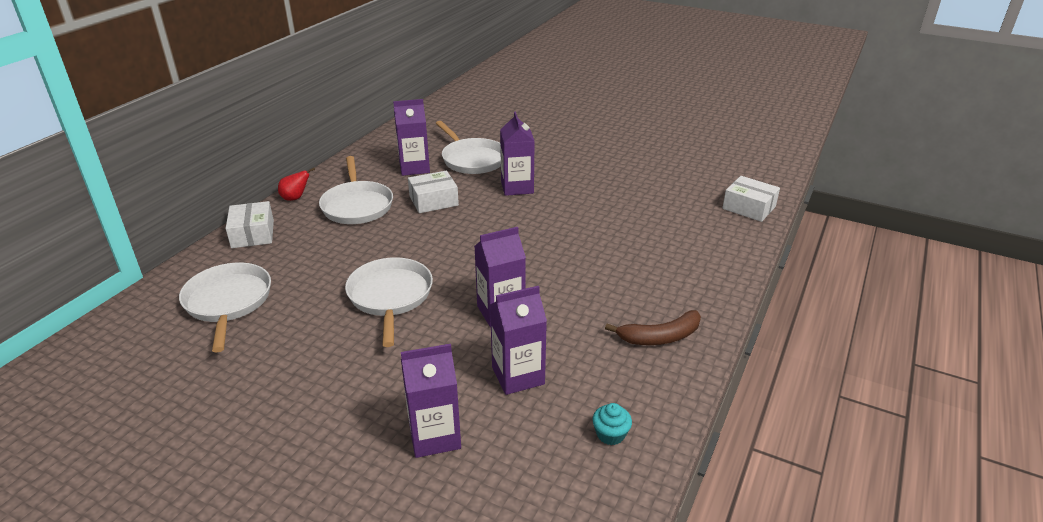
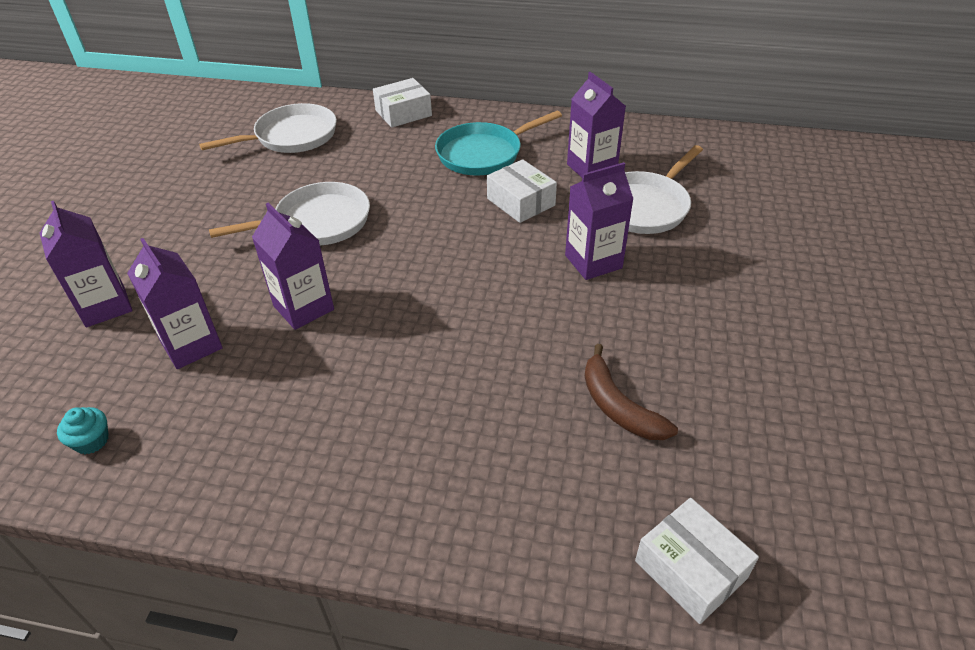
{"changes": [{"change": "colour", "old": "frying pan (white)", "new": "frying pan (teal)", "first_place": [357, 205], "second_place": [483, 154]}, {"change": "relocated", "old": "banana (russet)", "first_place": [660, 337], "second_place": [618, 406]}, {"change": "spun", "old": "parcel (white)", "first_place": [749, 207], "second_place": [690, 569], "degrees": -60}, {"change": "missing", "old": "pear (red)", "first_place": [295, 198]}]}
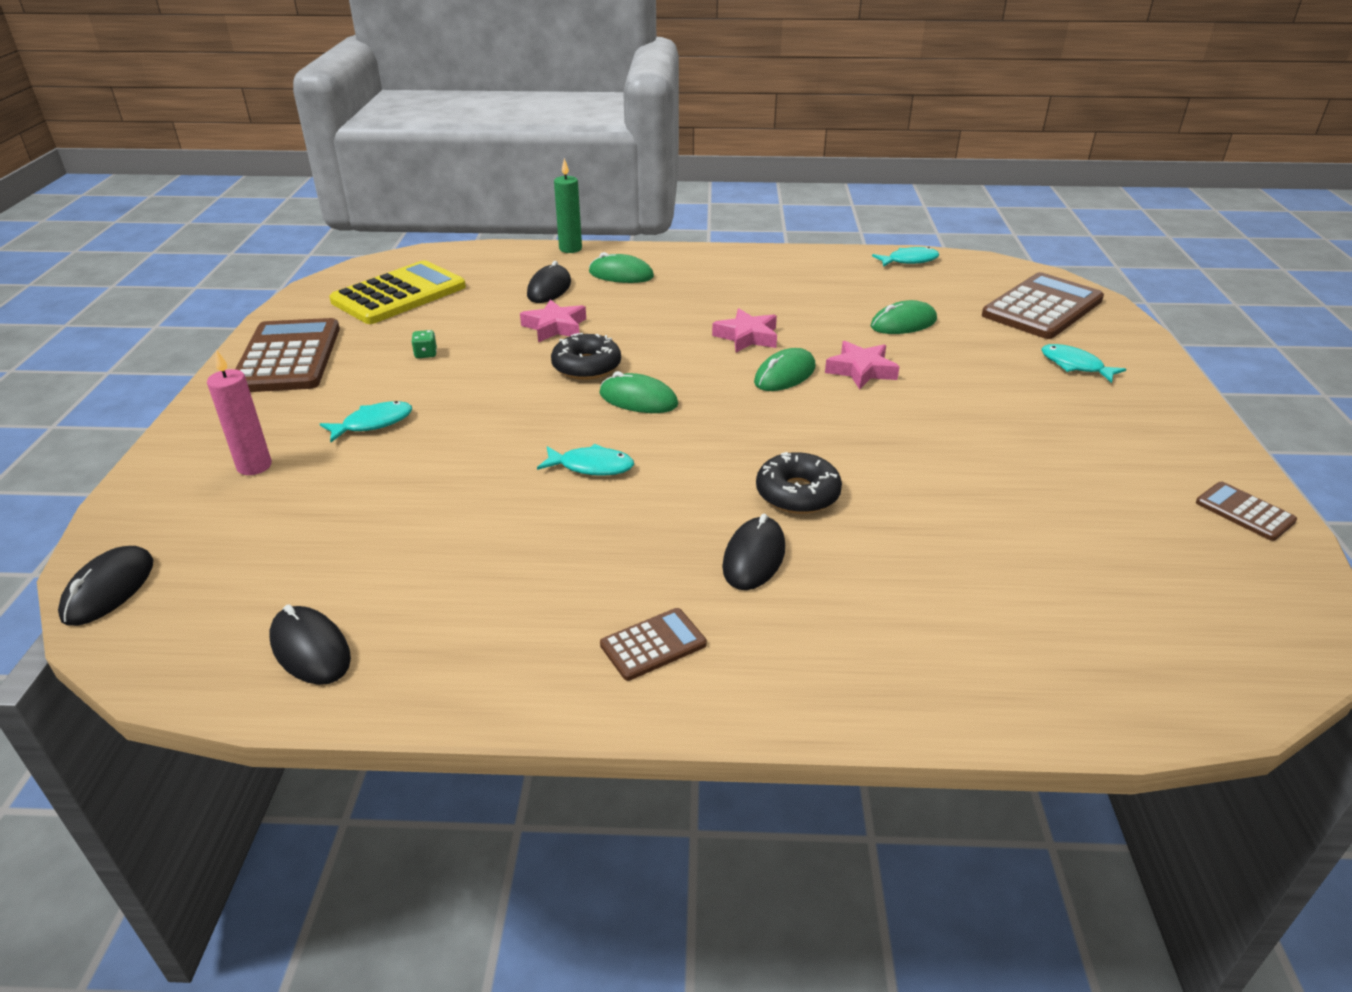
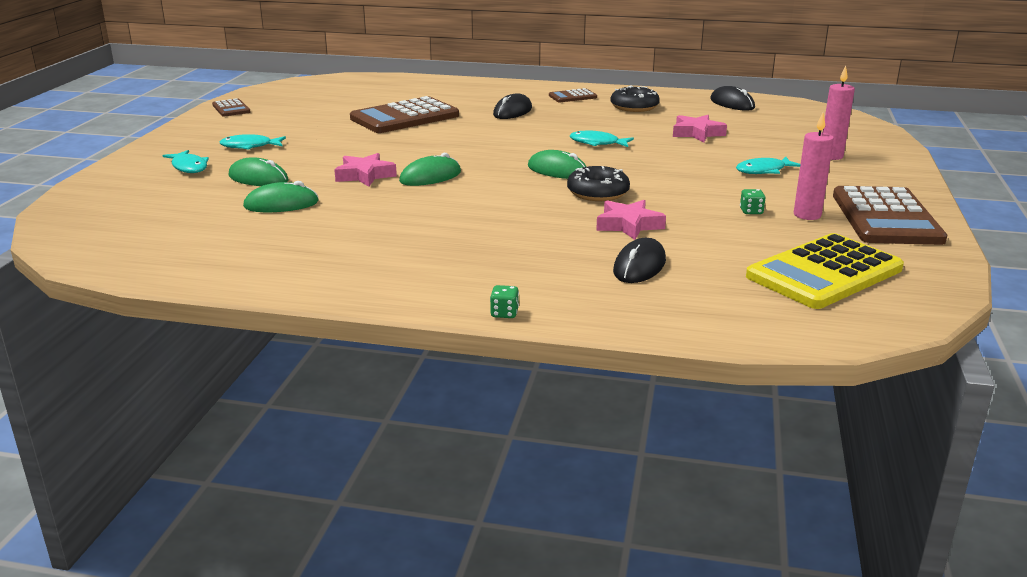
{"changes": [{"change": "relocated", "old": "toy fish (teal)", "first_place": [909, 261], "second_place": [250, 146]}, {"change": "relocated", "old": "computer mouse (emerald)", "first_place": [621, 275], "second_place": [258, 178]}, {"change": "relocated", "old": "calculator (russet)", "first_place": [1042, 308], "second_place": [404, 117]}, {"change": "appeared", "new": "dice (emerald)", "second_place": [504, 313]}, {"change": "relocated", "old": "doughnut (black)", "first_place": [797, 493], "second_place": [634, 107]}, {"change": "relocated", "old": "star (pink)", "first_place": [747, 337], "second_place": [697, 133]}, {"change": "appeared", "new": "pillar candle (pink)", "second_place": [807, 215]}, {"change": "missing", "old": "computer mouse (black)", "first_place": [109, 589]}, {"change": "missing", "old": "pillar candle (emerald)", "first_place": [570, 249]}]}
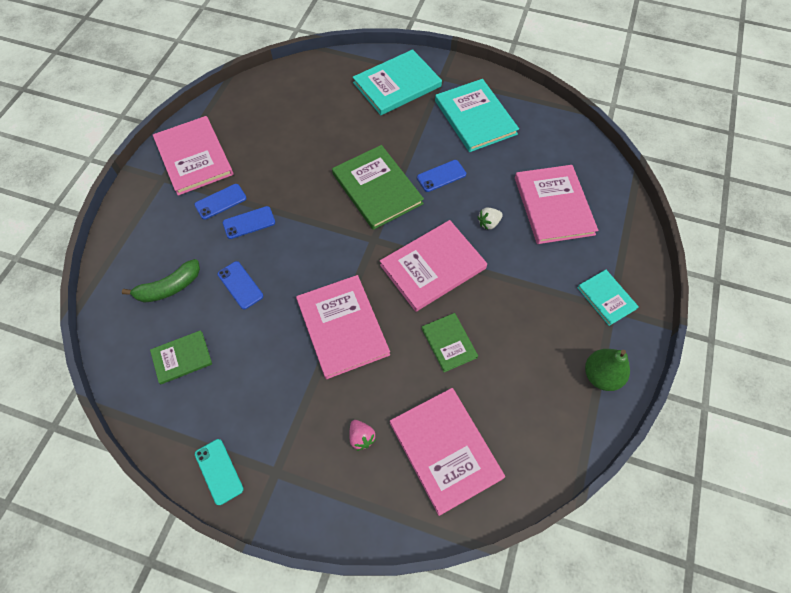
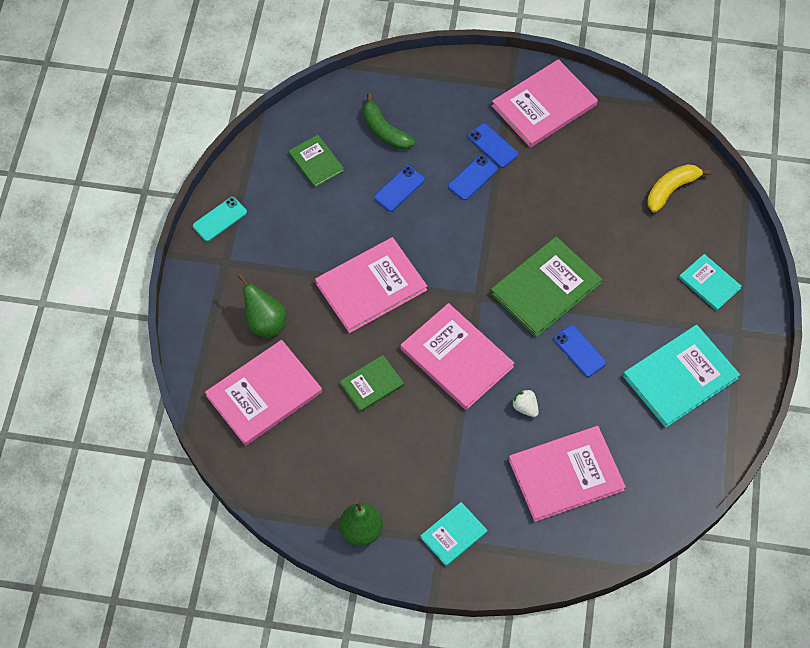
{"changes": [{"change": "exchanged", "old": "berry (pink)", "new": "pear (emerald)", "first_place": [361, 437], "second_place": [265, 323]}, {"change": "spun", "old": "smartphone (blue)", "first_place": [249, 223], "second_place": [473, 178], "degrees": 75}, {"change": "appeared", "new": "banana (yellow)", "second_place": [671, 189]}, {"change": "size", "old": "book (teal)", "first_place": [397, 84], "second_place": [709, 283], "factor": 0.56}]}
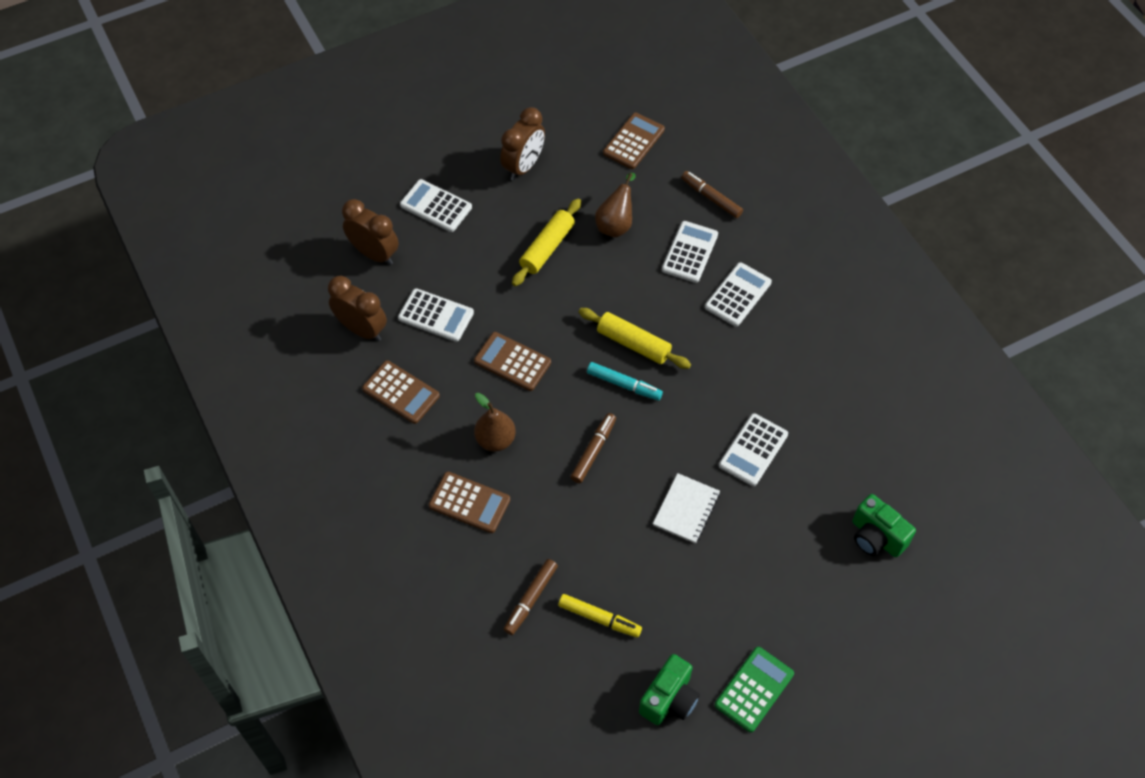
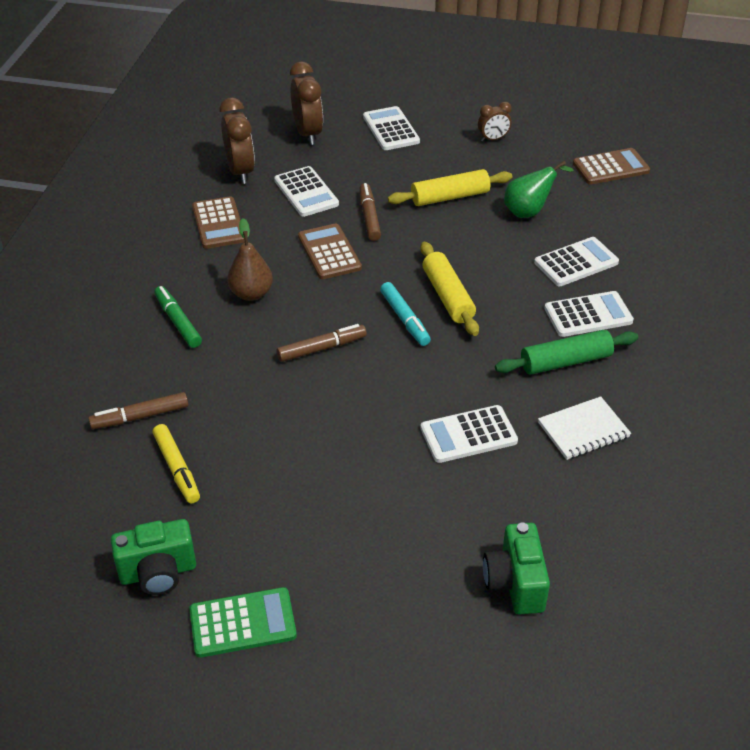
{"changes": [{"change": "exchanged", "old": "calculator (russet)", "new": "marker pen (emerald)", "first_place": [469, 503], "second_place": [178, 322]}, {"change": "relocated", "old": "marker pen (russet)", "first_place": [711, 198], "second_place": [369, 217]}, {"change": "size", "old": "clock (russet)", "first_place": [523, 166], "second_place": [493, 139], "factor": 0.57}, {"change": "appeared", "new": "dough roller (emerald)", "second_place": [565, 361]}, {"change": "colour", "old": "pear (russet)", "new": "pear (emerald)", "first_place": [616, 224], "second_place": [529, 211]}, {"change": "relocated", "old": "notepad (white)", "first_place": [686, 509], "second_place": [583, 430]}]}
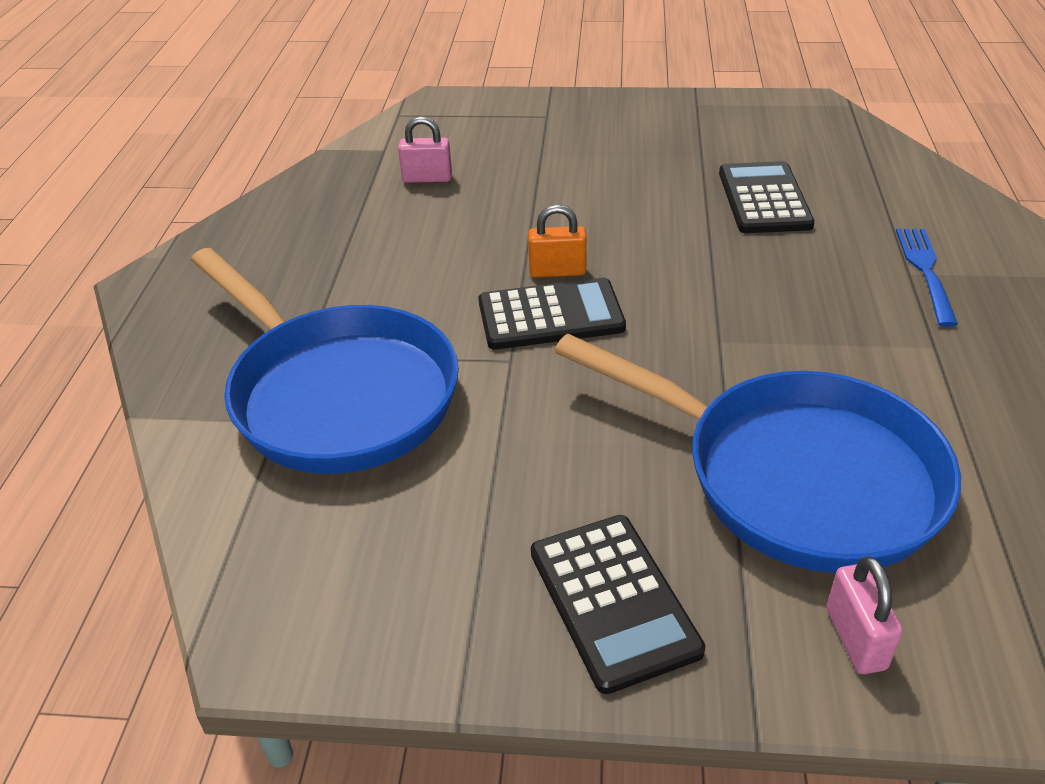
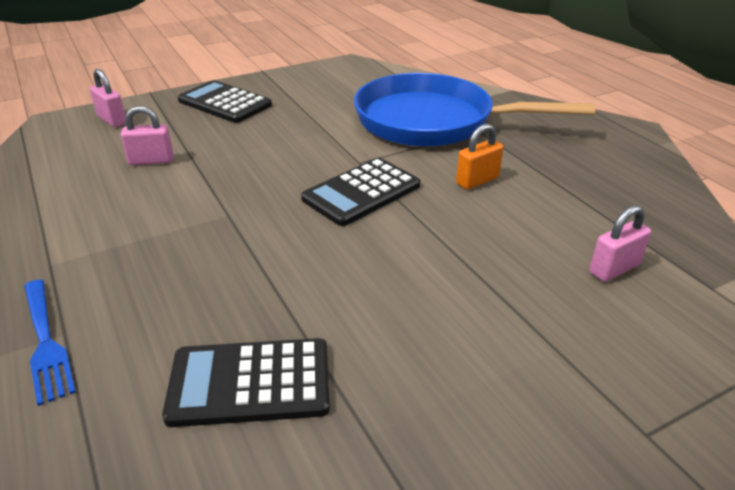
{"changes": [{"change": "exchanged", "old": "frying pan (blue)", "new": "padlock (pink)", "first_place": [795, 476], "second_place": [151, 161]}, {"change": "spun", "old": "calculator (black)", "first_place": [764, 199], "second_place": [250, 383], "degrees": 120}, {"change": "relocated", "old": "padlock (orange-coloured)", "first_place": [557, 271], "second_place": [477, 181]}]}
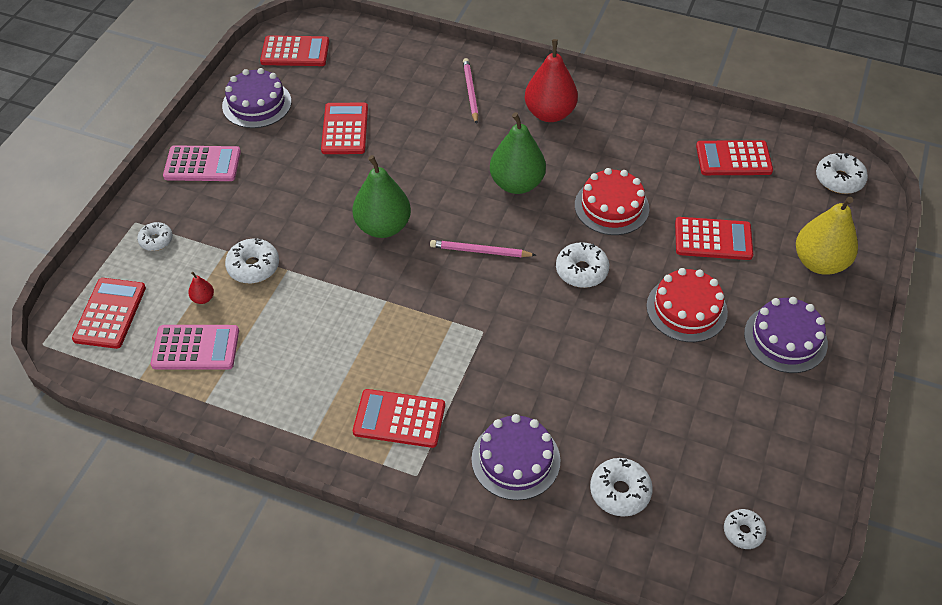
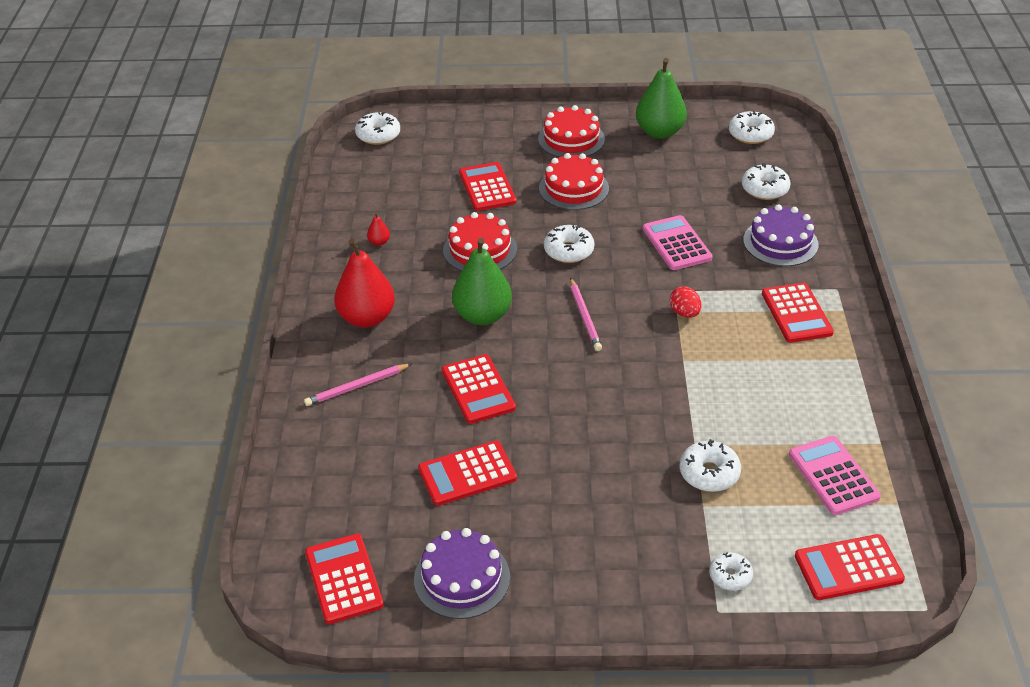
{"changes": [{"change": "relocated", "old": "pear (red)", "first_place": [203, 298], "second_place": [379, 242]}, {"change": "relocated", "old": "calculator (red)", "first_place": [733, 159], "second_place": [478, 389]}, {"change": "colour", "old": "gateau (purple)", "new": "gateau (red)", "first_place": [785, 338], "second_place": [571, 139]}, {"change": "relocated", "old": "pear (emerald)", "first_place": [383, 226], "second_place": [659, 132]}, {"change": "relocated", "old": "calculator (pink)", "first_place": [202, 164], "second_place": [676, 243]}, {"change": "appeared", "new": "egg shape (red)", "second_place": [684, 313]}, {"change": "size", "old": "doughnut (white)", "first_place": [743, 532], "second_place": [750, 134], "factor": 1.52}, {"change": "missing", "old": "pear (yellow)", "first_place": [819, 262]}]}
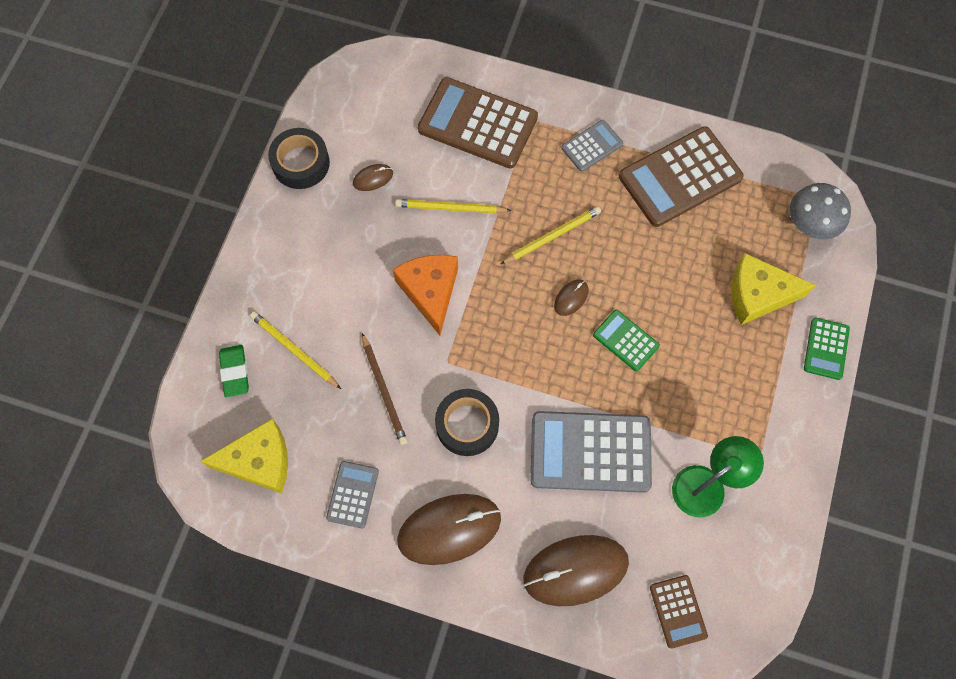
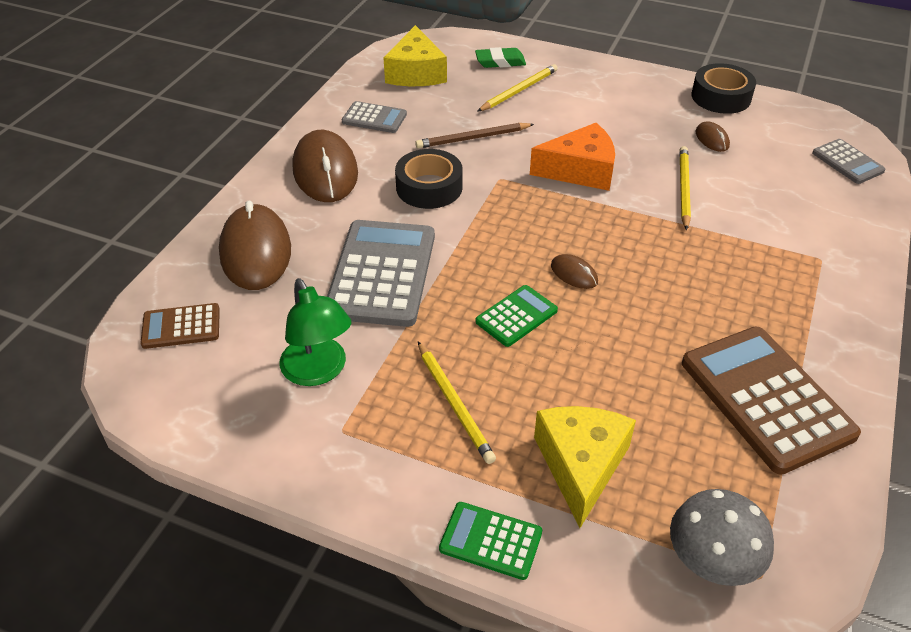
{"changes": [{"change": "relocated", "old": "lead pencil (yellow)", "first_place": [552, 236], "second_place": [454, 404]}, {"change": "relocated", "old": "calculator (gray)", "first_place": [592, 146], "second_place": [847, 162]}, {"change": "missing", "old": "calculator (russet)", "first_place": [477, 124]}]}
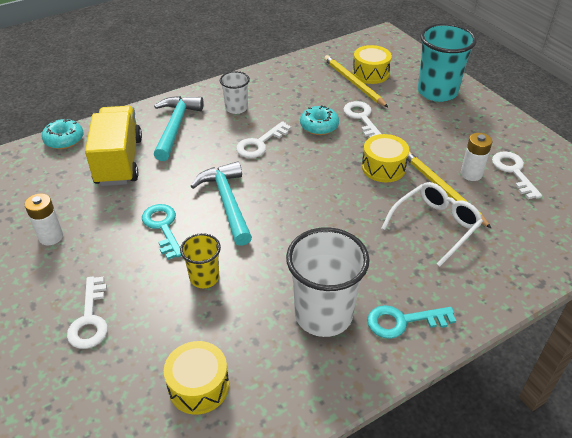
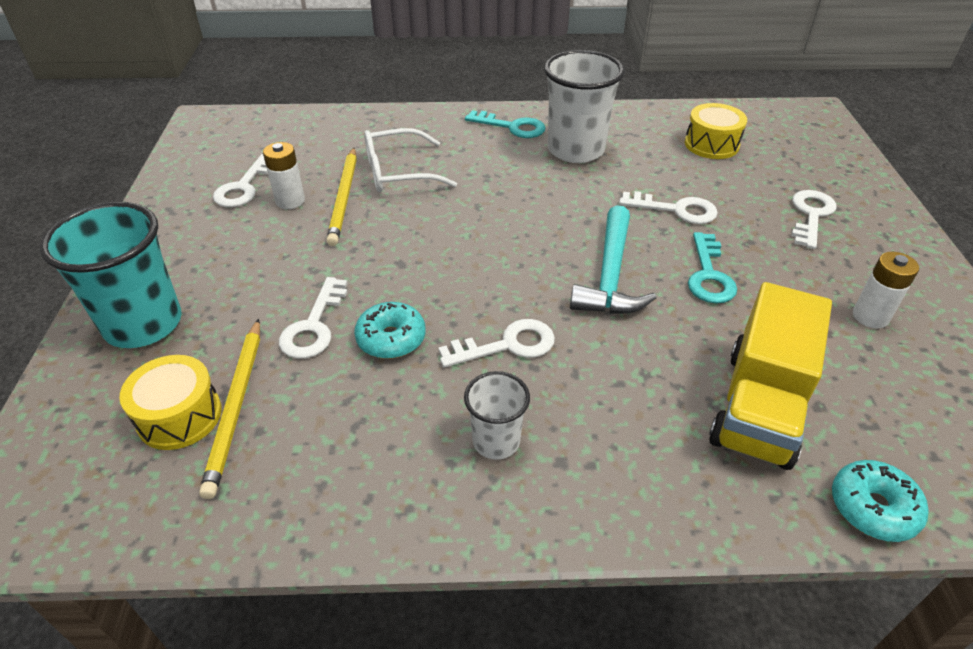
{"changes": [{"change": "exchanged", "old": "cup (yellow)", "new": "door key (white)", "first_place": [204, 278], "second_place": [676, 210]}, {"change": "missing", "old": "carpenter's hammer (teal)", "first_place": [175, 127]}, {"change": "missing", "old": "drum (yellow)", "first_place": [383, 167]}]}
